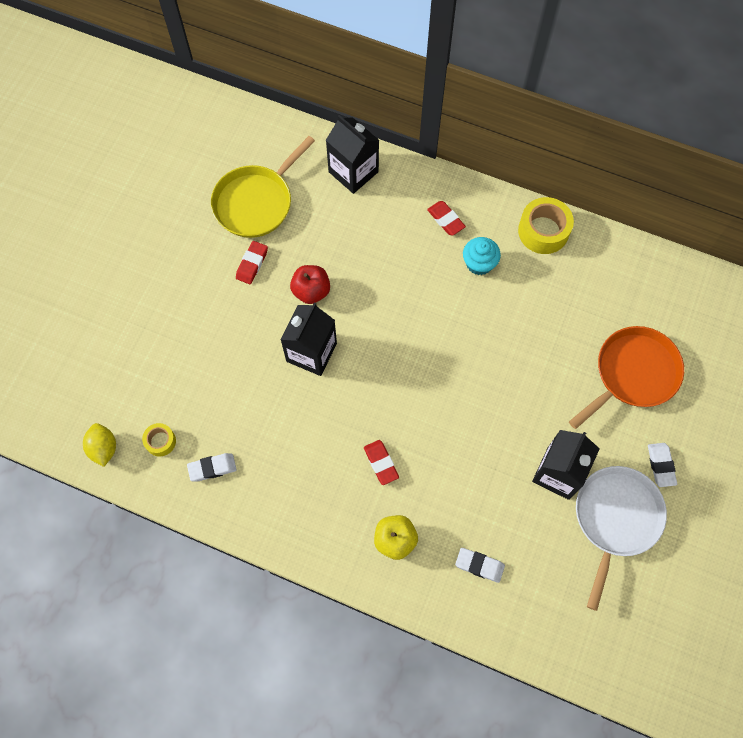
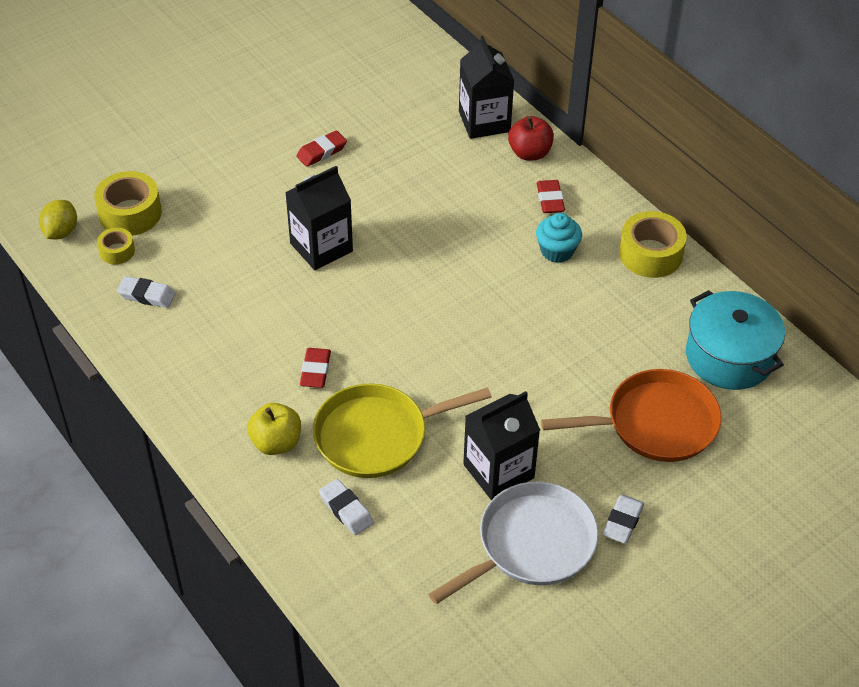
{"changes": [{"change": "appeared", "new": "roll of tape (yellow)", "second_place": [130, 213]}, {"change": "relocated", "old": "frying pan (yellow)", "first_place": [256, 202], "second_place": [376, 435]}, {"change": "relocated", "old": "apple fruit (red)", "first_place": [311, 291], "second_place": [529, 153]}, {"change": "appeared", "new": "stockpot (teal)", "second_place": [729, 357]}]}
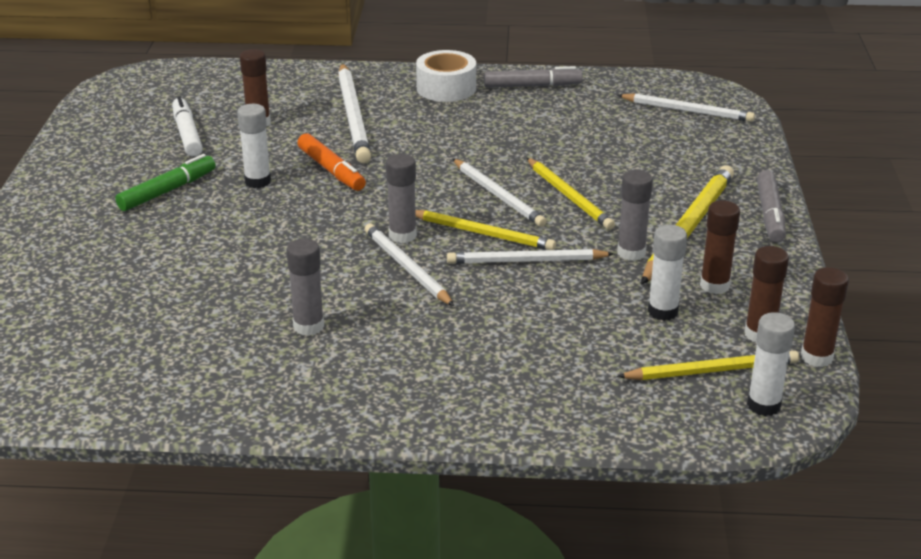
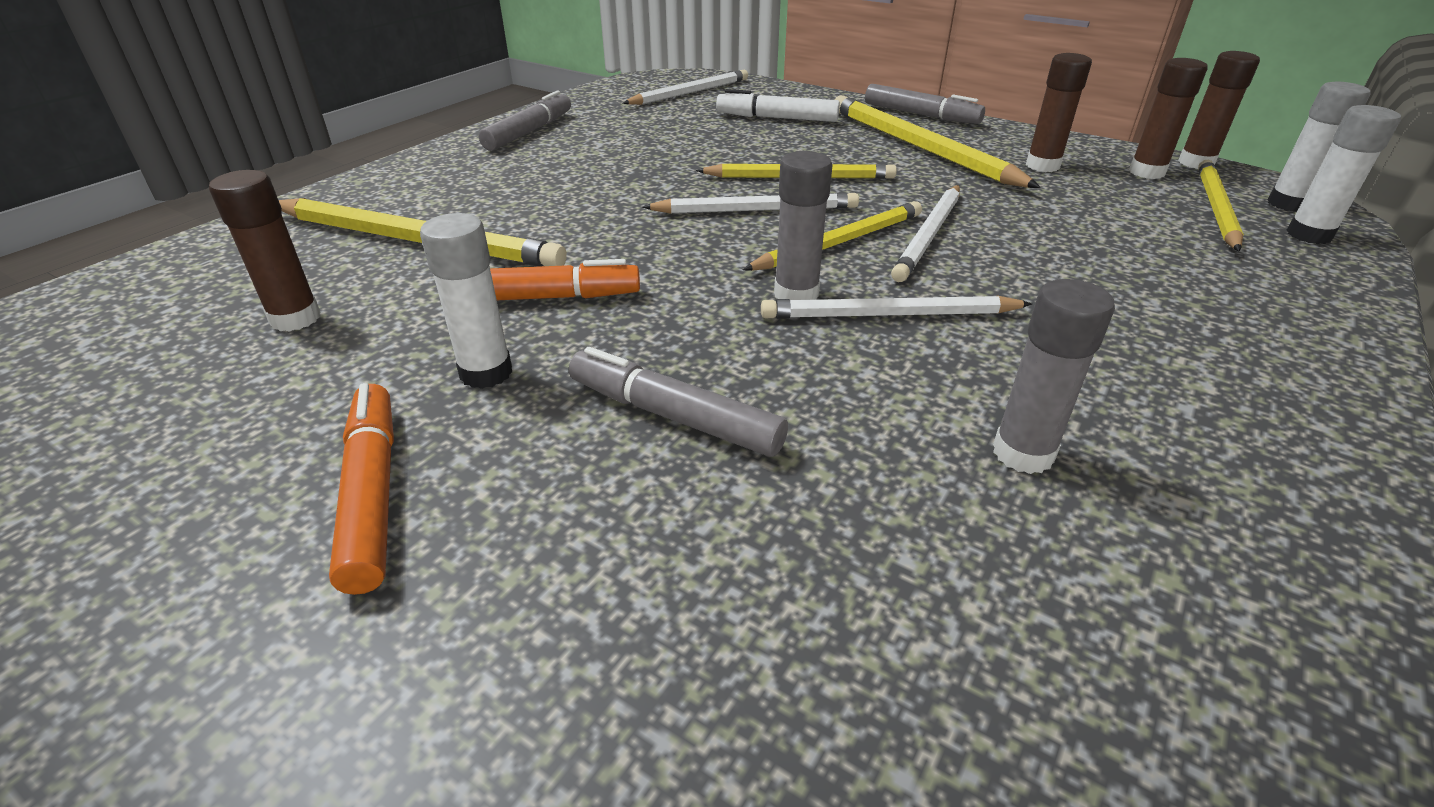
{"changes": [{"change": "colour", "old": "lead pencil (white)", "new": "lead pencil (yellow)", "first_place": [353, 116], "second_place": [417, 241]}, {"change": "colour", "old": "marker pen (emerald)", "new": "marker pen (orange-coloured)", "first_place": [167, 191], "second_place": [372, 494]}, {"change": "appeared", "new": "marker pen (gray)", "second_place": [675, 417]}, {"change": "relocated", "old": "marker pen (white)", "first_place": [187, 134], "second_place": [777, 118]}, {"change": "relocated", "old": "glue stick (white)", "first_place": [663, 311], "second_place": [1309, 235]}, {"change": "missing", "old": "roll of tape (white)", "first_place": [446, 88]}, {"change": "missing", "old": "glue stick (gray)", "first_place": [631, 253]}]}
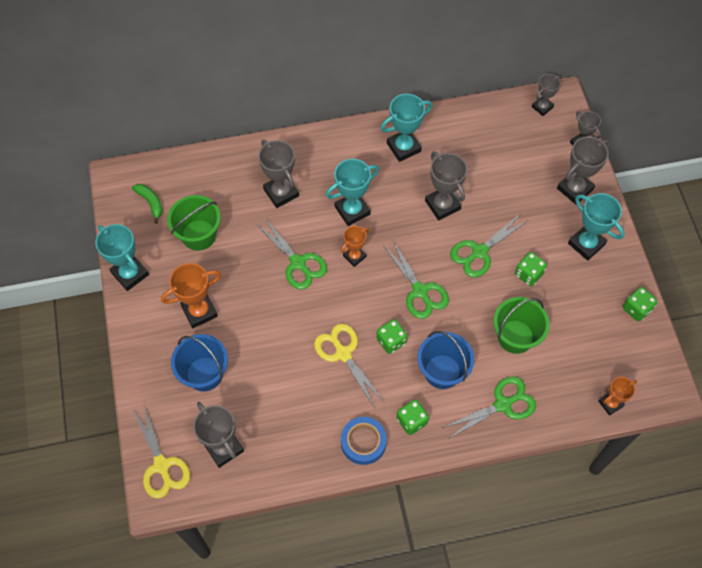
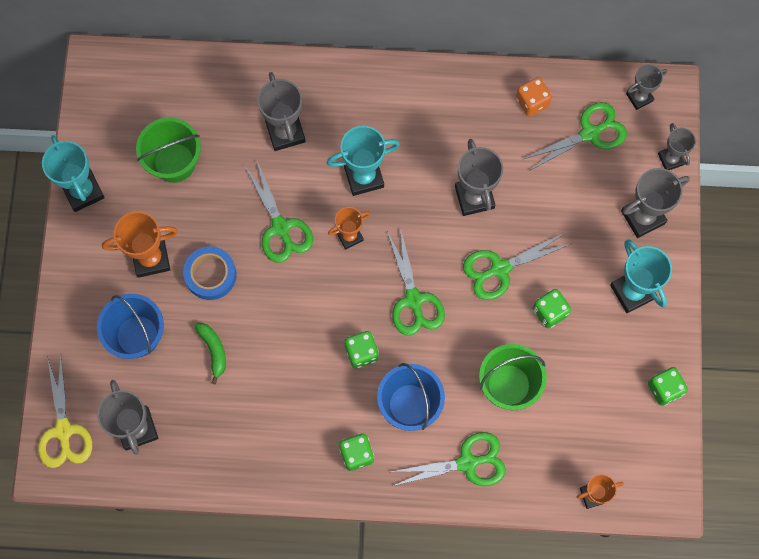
{"changes": [{"change": "relocated", "old": "roll of tape (blue)", "first_place": [363, 442], "second_place": [210, 275]}, {"change": "relocated", "old": "banana (emerald)", "first_place": [151, 202], "second_place": [213, 350]}, {"change": "appeared", "new": "dice (orange-coloured)", "second_place": [532, 102]}, {"change": "appeared", "new": "pair of scissors (emerald)", "second_place": [590, 133]}, {"change": "missing", "old": "pair of scissors (yellow)", "first_place": [343, 353]}, {"change": "missing", "old": "prize cup (teal)", "first_place": [403, 147]}]}
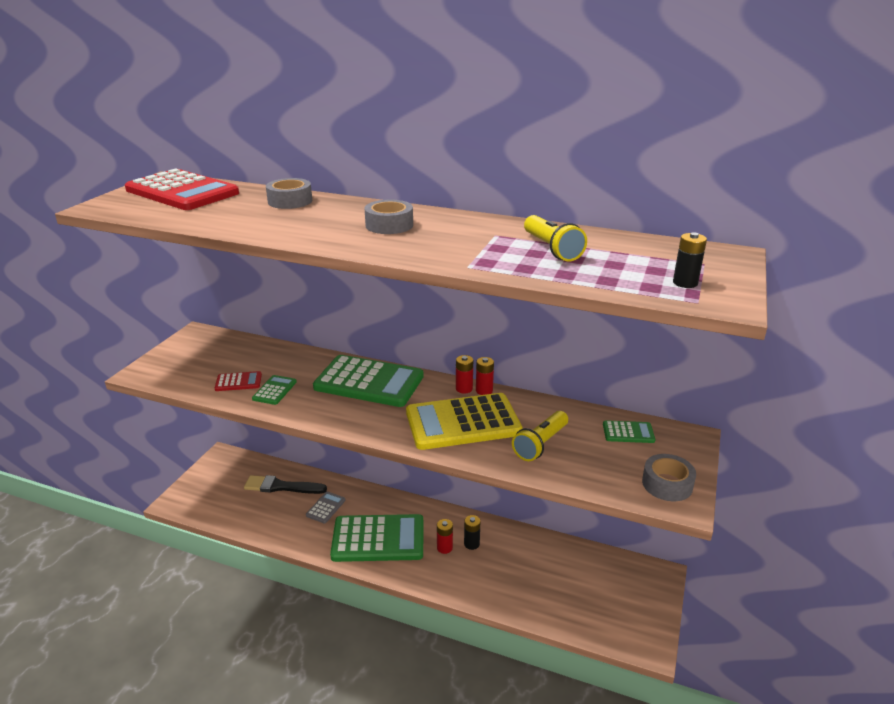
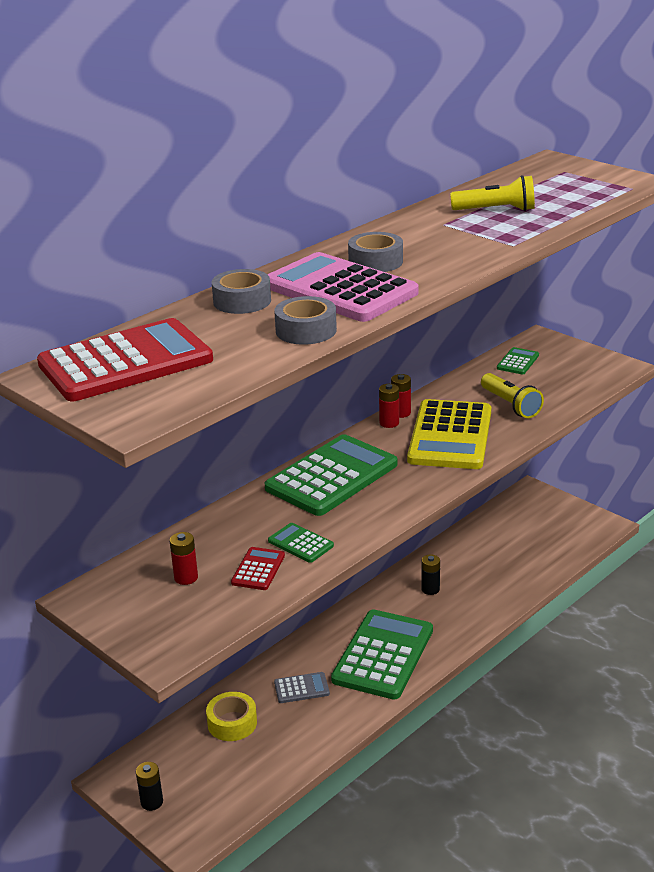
{"changes": [{"change": "relocated", "old": "battery (black)", "first_place": [685, 283], "second_place": [152, 802]}, {"change": "relocated", "old": "battery (red)", "first_place": [444, 548], "second_place": [186, 577]}, {"change": "exchanged", "old": "paintbrush (black)", "new": "roll of tape (yellow)", "first_place": [281, 487], "second_place": [232, 723]}, {"change": "appeared", "new": "calculator (pink)", "second_place": [340, 289]}, {"change": "relocated", "old": "roll of tape (gray)", "first_place": [667, 484], "second_place": [306, 330]}, {"change": "spun", "old": "calculator (gray)", "first_place": [326, 508], "second_place": [301, 688], "degrees": 120}]}
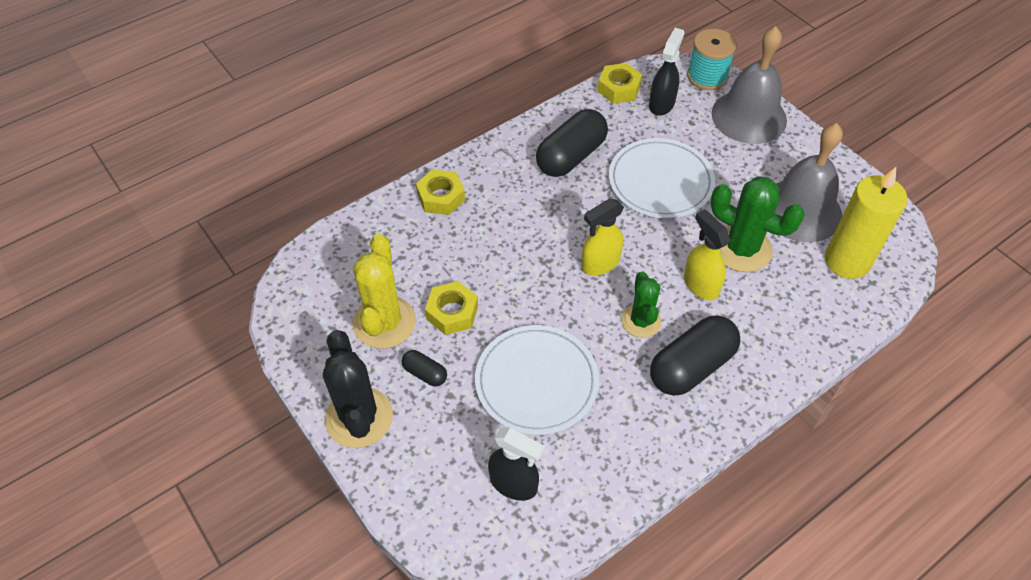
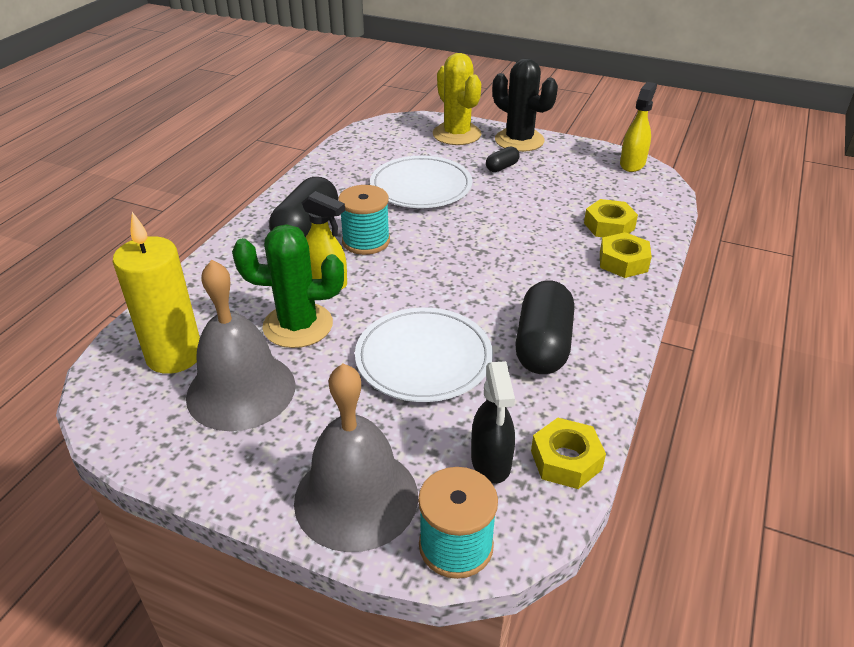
{"changes": [{"change": "exchanged", "old": "saguaro cactus (emerald)", "new": "bobbin (teal)", "first_place": [641, 321], "second_place": [366, 241]}, {"change": "relocated", "old": "saguaro cactus (yellow)", "first_place": [384, 322], "second_place": [456, 134]}, {"change": "spun", "old": "pill (black)", "first_place": [425, 373], "second_place": [502, 167], "degrees": -45}, {"change": "relocated", "old": "hexagon nut (yellow)", "first_place": [452, 312], "second_place": [609, 226]}, {"change": "relocated", "old": "spray bottle (yellow)", "first_place": [600, 263], "second_place": [632, 164]}, {"change": "missing", "old": "spray bottle (black)", "first_place": [514, 484]}]}
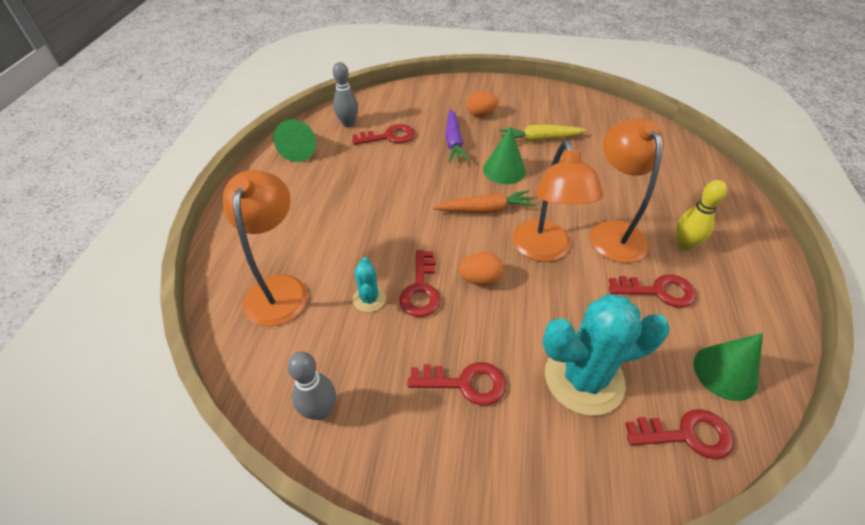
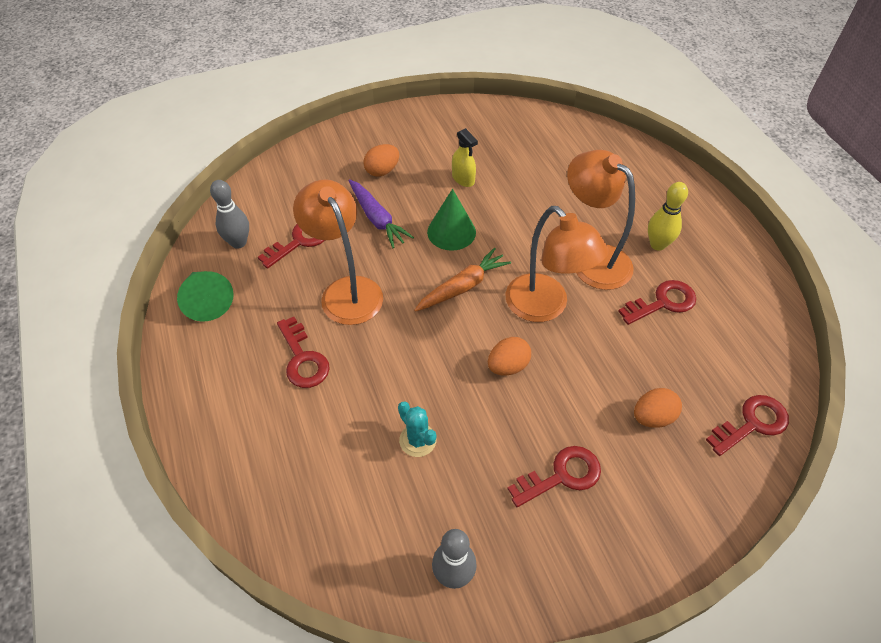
{"changes": [{"change": "relocated", "old": "door key (red)", "first_place": [421, 290], "second_place": [303, 359]}, {"change": "relocated", "old": "reading lamp (orange-coloured)", "first_place": [279, 288], "second_place": [346, 290]}, {"change": "exchanged", "old": "carrot (yellow)", "new": "spray bottle (yellow)", "first_place": [540, 139], "second_place": [463, 179]}, {"change": "exchanged", "old": "saguaro cactus (teal)", "new": "egg shape (orange-coloured)", "first_place": [584, 378], "second_place": [652, 417]}, {"change": "missing", "old": "cone (emerald)", "first_place": [725, 372]}]}
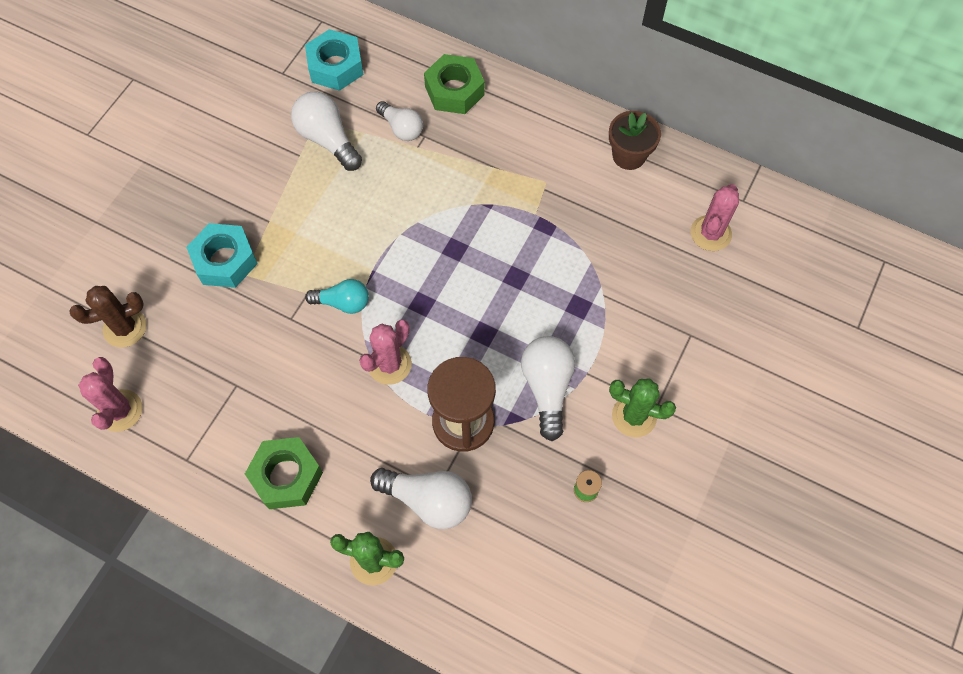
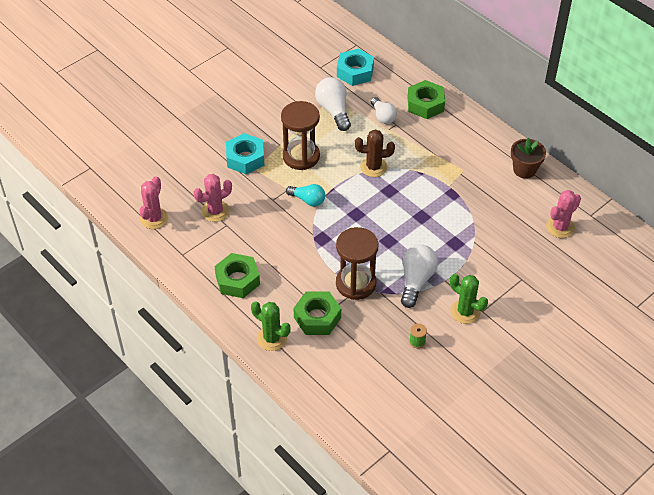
{"changes": [{"change": "relocated", "old": "saguaro cactus (pink)", "first_place": [389, 364], "second_place": [215, 211]}, {"change": "appeared", "new": "sandglass (russet)", "second_place": [301, 156]}, {"change": "exchanged", "old": "light bulb (white)", "new": "hexagon nut (emerald)", "first_place": [428, 500], "second_place": [317, 317]}, {"change": "relocated", "old": "saguaro cactus (russet)", "first_place": [125, 328], "second_place": [373, 167]}]}
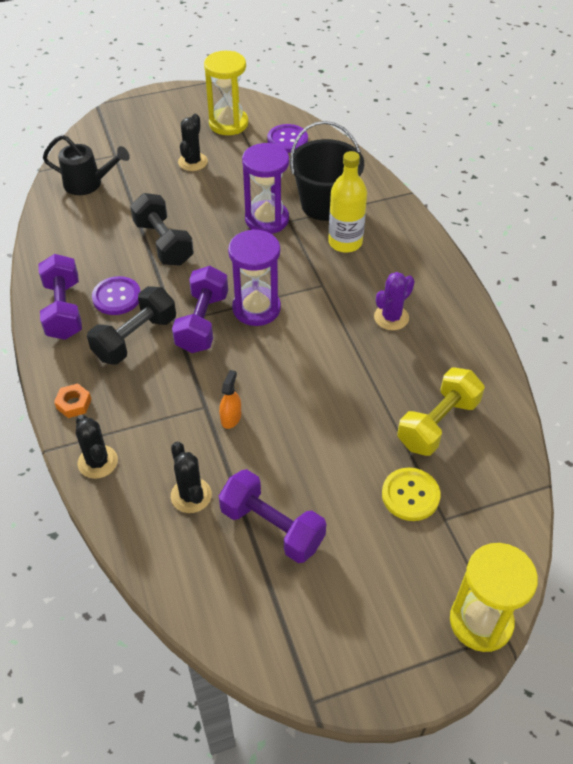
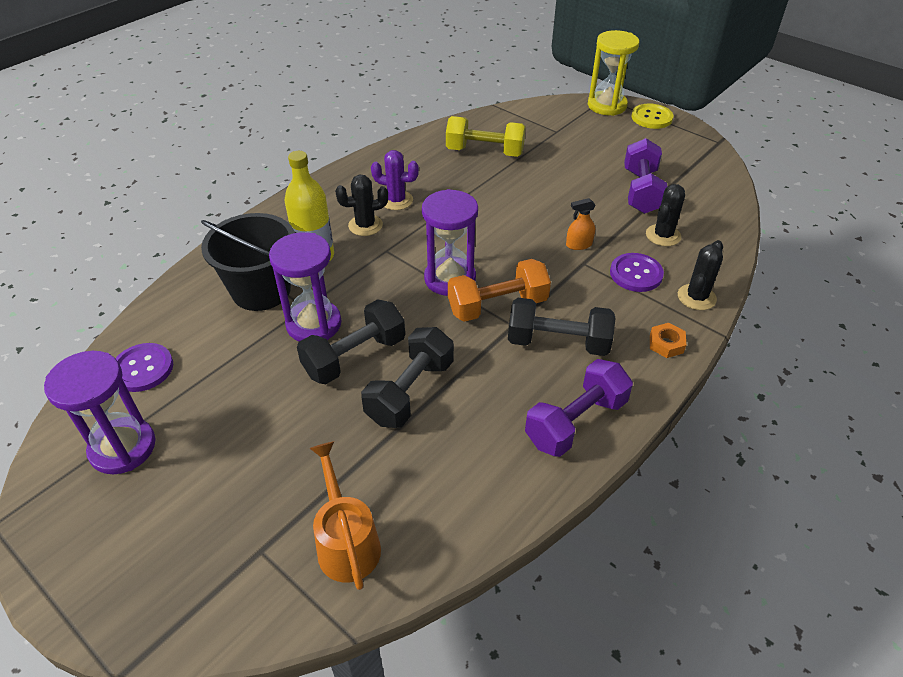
{"changes": [{"change": "colour", "old": "sandglass (yellow)", "new": "sandglass (purple)", "first_place": [228, 124], "second_place": [123, 448]}, {"change": "appeared", "new": "hand weight (black)", "second_place": [354, 356]}, {"change": "colour", "old": "sprinkling can (black)", "new": "sprinkling can (orange-coloured)", "first_place": [88, 184], "second_place": [346, 542]}, {"change": "relocated", "old": "saguaro cactus (black)", "first_place": [193, 162], "second_place": [365, 225]}, {"change": "colour", "old": "hand weight (purple)", "new": "hand weight (orange-coloured)", "first_place": [202, 322], "second_place": [497, 306]}, {"change": "relocated", "old": "shirt button (purple)", "first_place": [117, 297], "second_place": [636, 274]}, {"change": "relocated", "old": "shirt button (yellow)", "first_place": [410, 495], "second_place": [651, 118]}]}
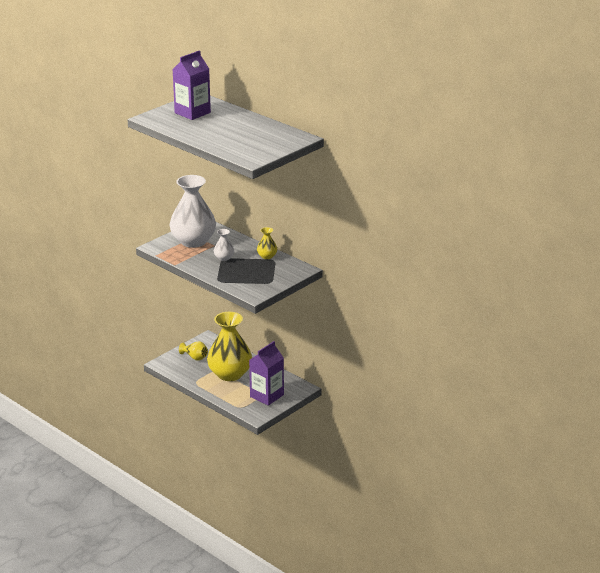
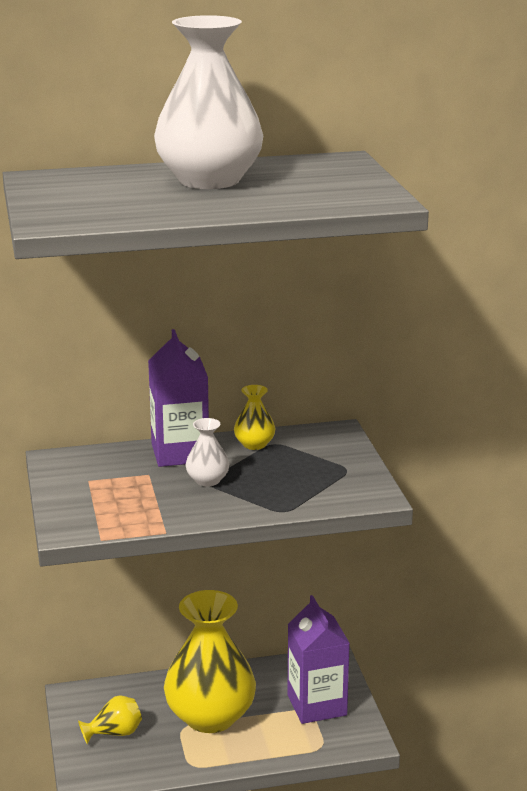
{"changes": [{"change": "relocated", "old": "carton (purple)", "first_place": [192, 113], "second_place": [180, 453]}, {"change": "relocated", "old": "flower vase (white)", "first_place": [193, 241], "second_place": [209, 180]}]}
